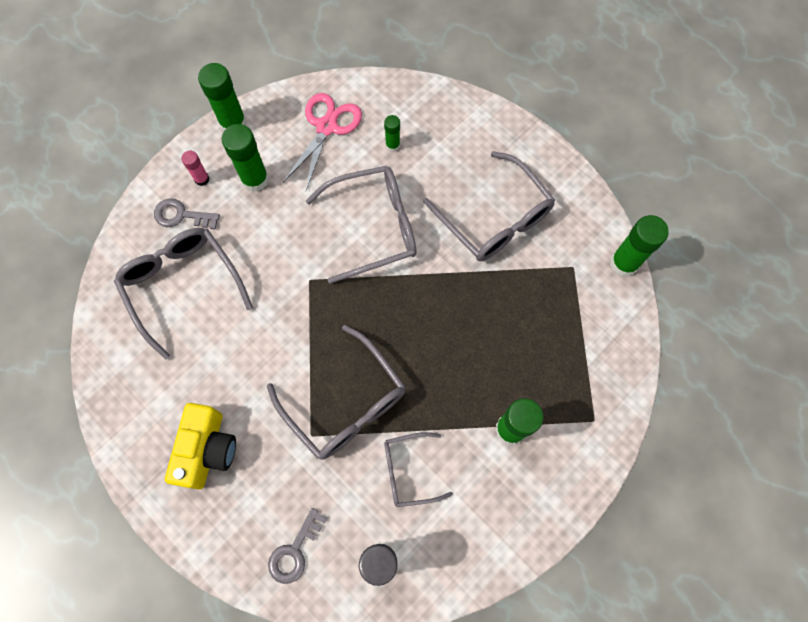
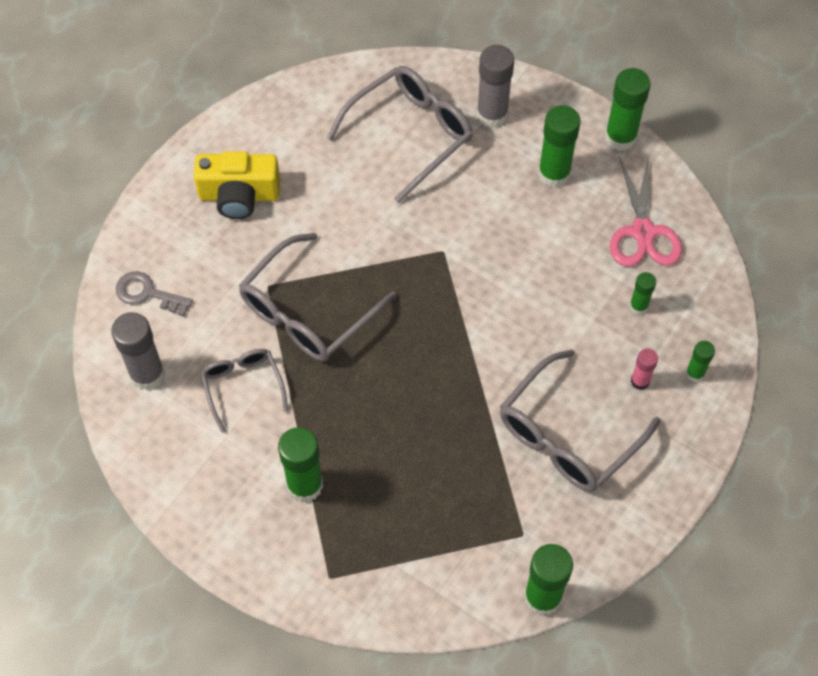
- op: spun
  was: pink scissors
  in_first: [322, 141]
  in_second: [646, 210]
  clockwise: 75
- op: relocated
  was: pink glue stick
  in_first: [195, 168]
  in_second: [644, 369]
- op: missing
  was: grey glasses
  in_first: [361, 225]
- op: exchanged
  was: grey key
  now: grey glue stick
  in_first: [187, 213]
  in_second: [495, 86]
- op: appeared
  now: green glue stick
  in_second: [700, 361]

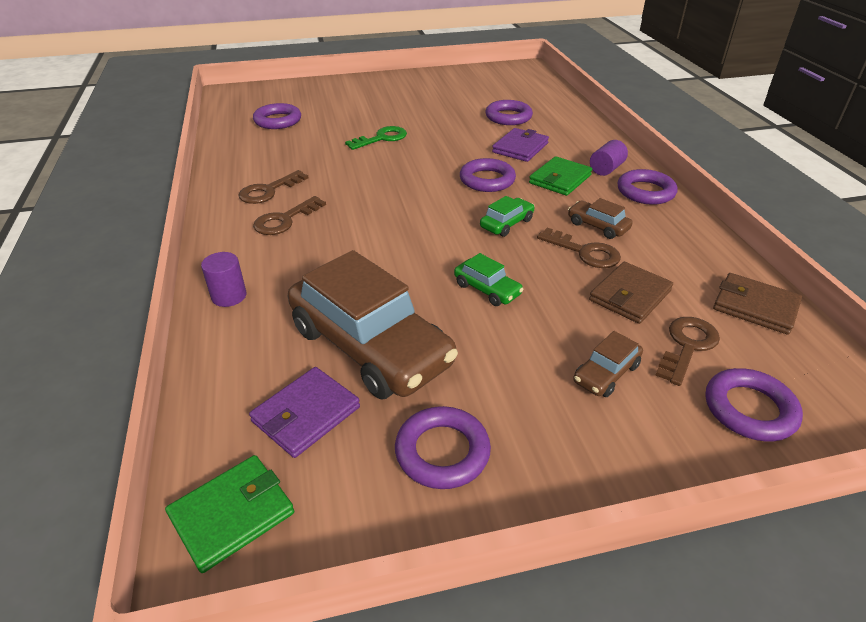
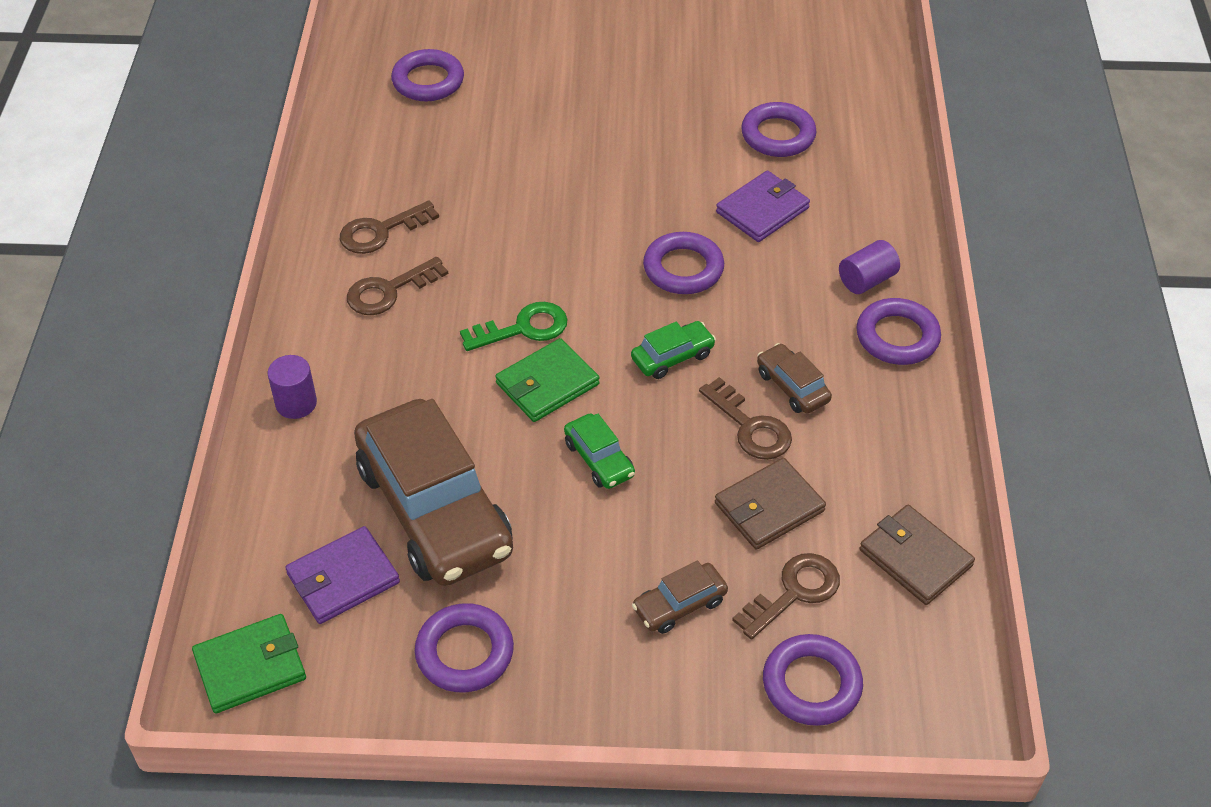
- op: relocated
  was: green key
  in_first: [376, 138]
  in_second: [514, 326]
- op: relocated
  was: green wallet
  in_first: [560, 176]
  in_second: [547, 380]

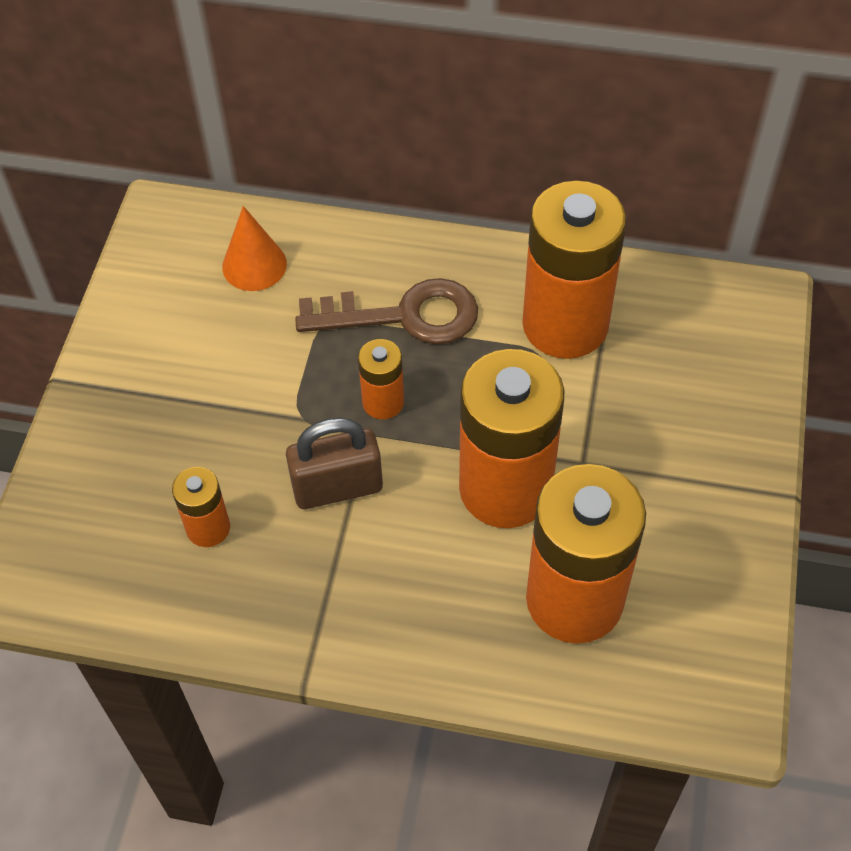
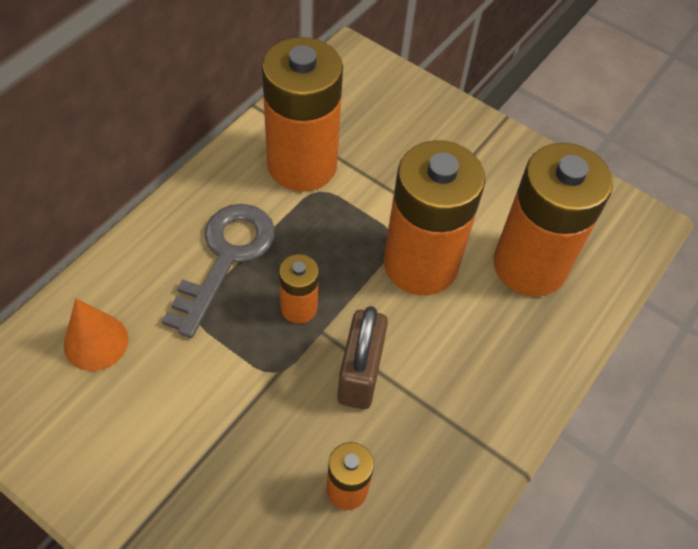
- op: colour
  was: brown key
  now: grey key
  in_first: [386, 311]
  in_second: [218, 271]

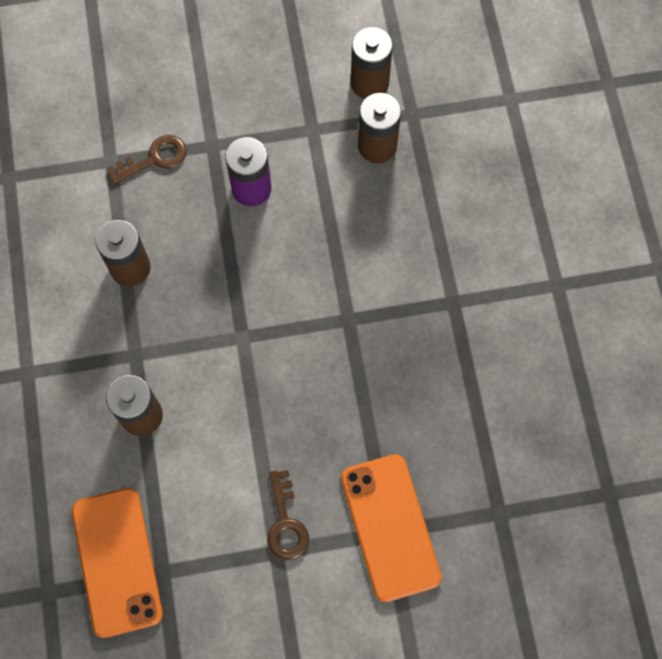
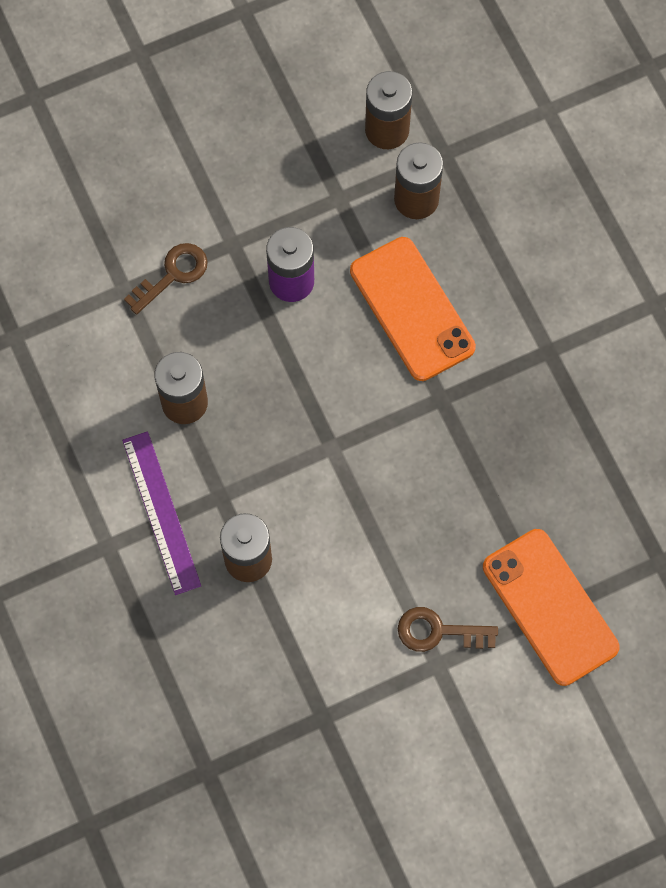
- op: spun
  was: brown key
  in_first: [288, 515]
  in_second: [448, 629]
  clockwise: 120
- op: relocated
  was: orange phone
  in_first: [117, 563]
  in_second: [413, 309]
- op: appeared
  now: purple ruler
  in_second: [161, 513]

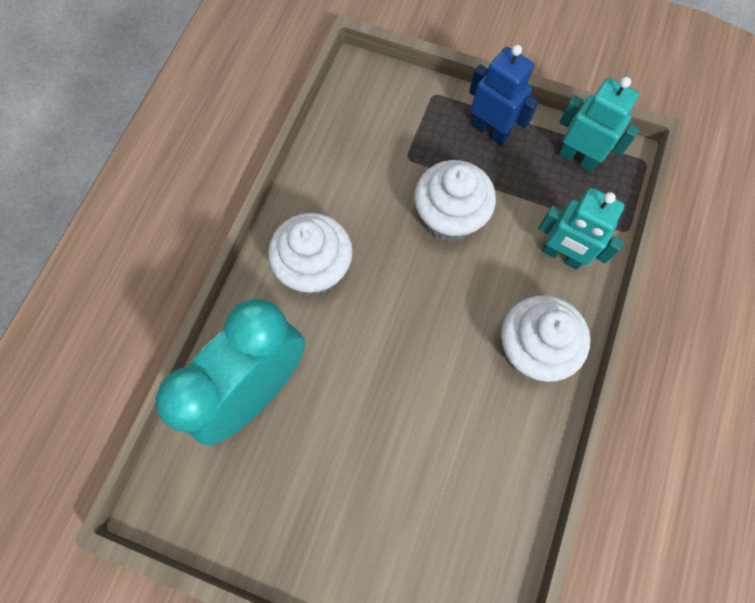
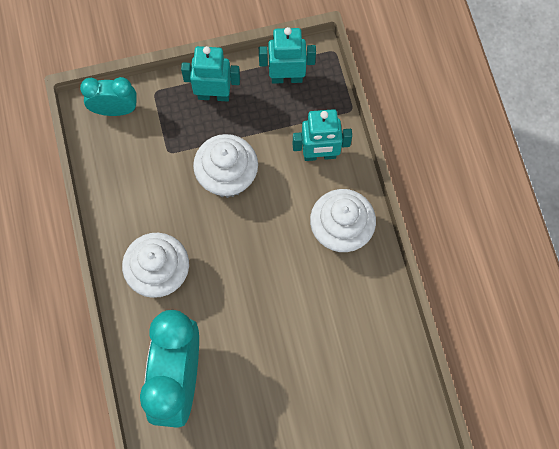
- op: colour
  was: blue robot
  now: turquoise robot
  in_first: [504, 95]
  in_second: [210, 74]
- op: appeared
  now: turquoise clock
  in_second: [108, 96]

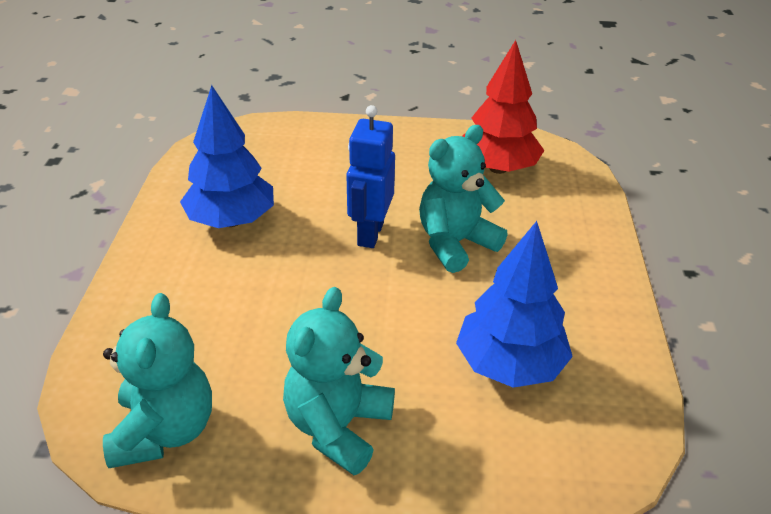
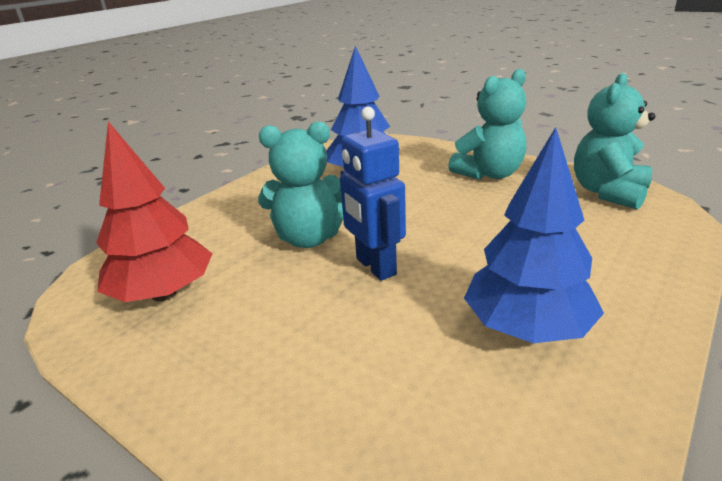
- op: spun
  was: blue robot
  in_first: [370, 176]
  in_second: [373, 194]
  clockwise: 105

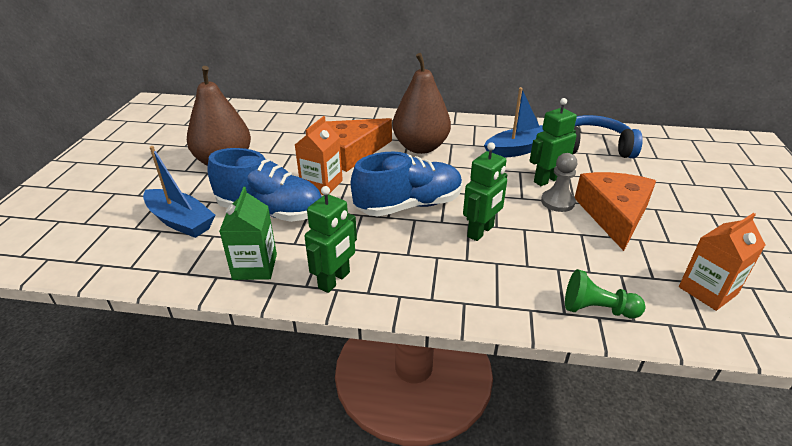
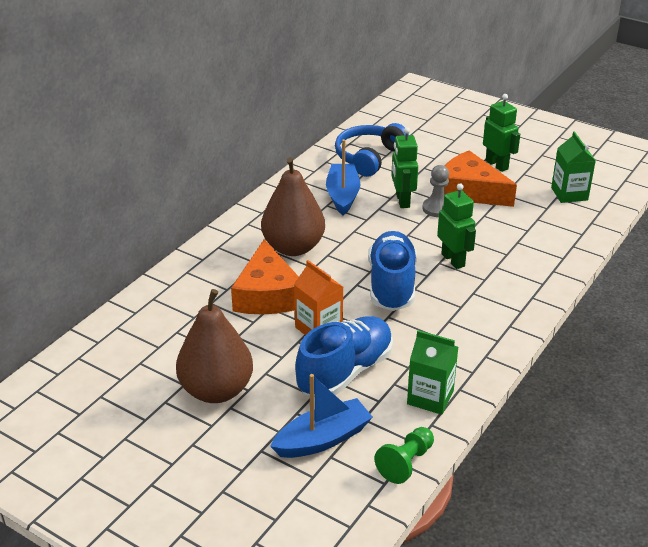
- op: relocated
  was: green robot
  in_first: [330, 239]
  in_second: [501, 133]
- op: colour
  was: orange carton
  now: green carton
  in_first: [722, 262]
  in_second: [573, 167]
- op: relocated
  was: green pawn
  in_first: [605, 293]
  in_second: [404, 455]

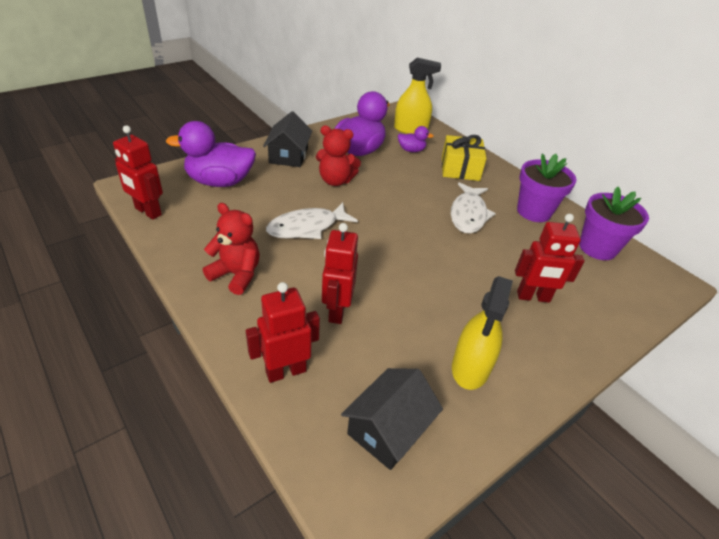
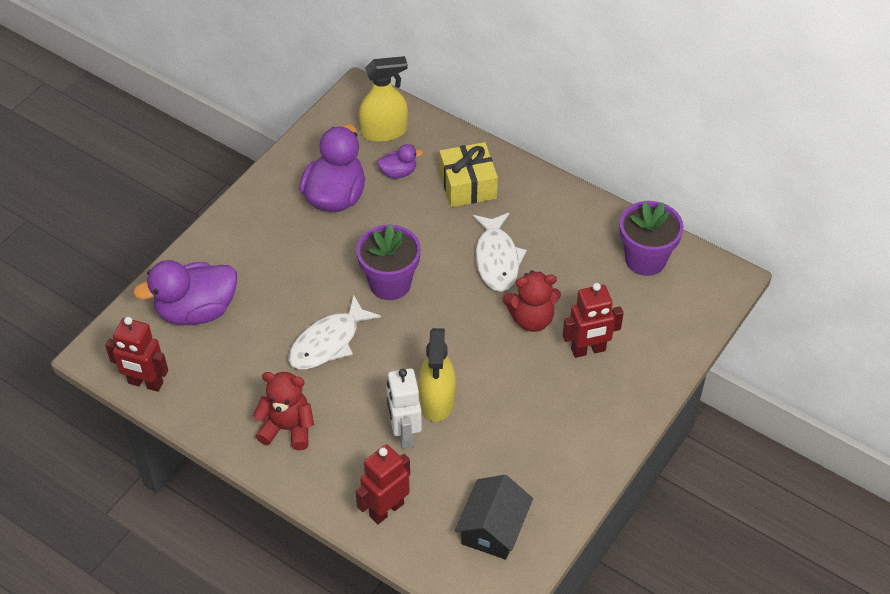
- op: missing
  was: black house
  in_first: [287, 139]
- op: relocated
  was: red teddy bear
  in_first: [338, 155]
  in_second: [531, 301]
- op: relocated
  was: purple flower pot
  in_first: [546, 188]
  in_second: [388, 262]
- op: colour
  was: red robot
  now: white robot
  in_first: [340, 273]
  in_second: [404, 408]
- op: relocated
  was: yellow spray bottle
  in_first: [482, 333]
  in_second: [437, 375]

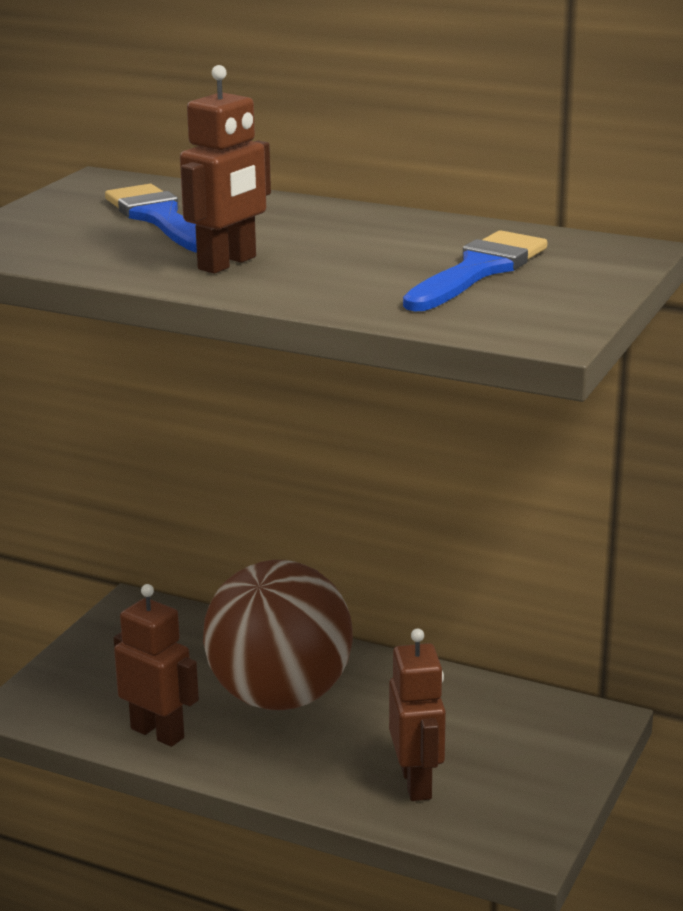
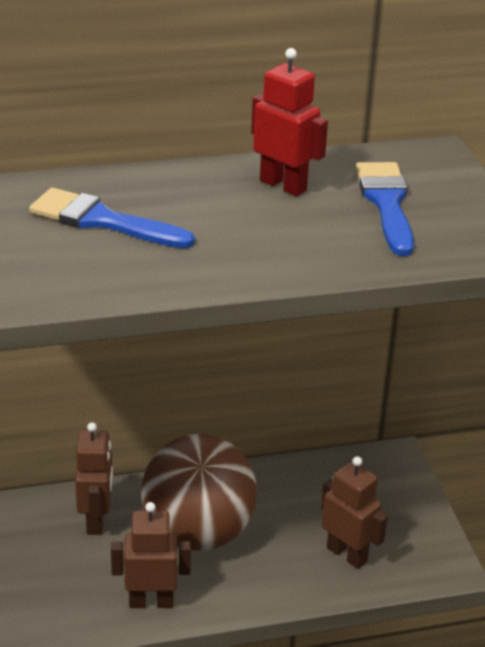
- op: relocated
  was: brown robot
  in_first: [225, 169]
  in_second: [94, 478]
- op: appeared
  now: red robot
  in_second: [289, 122]

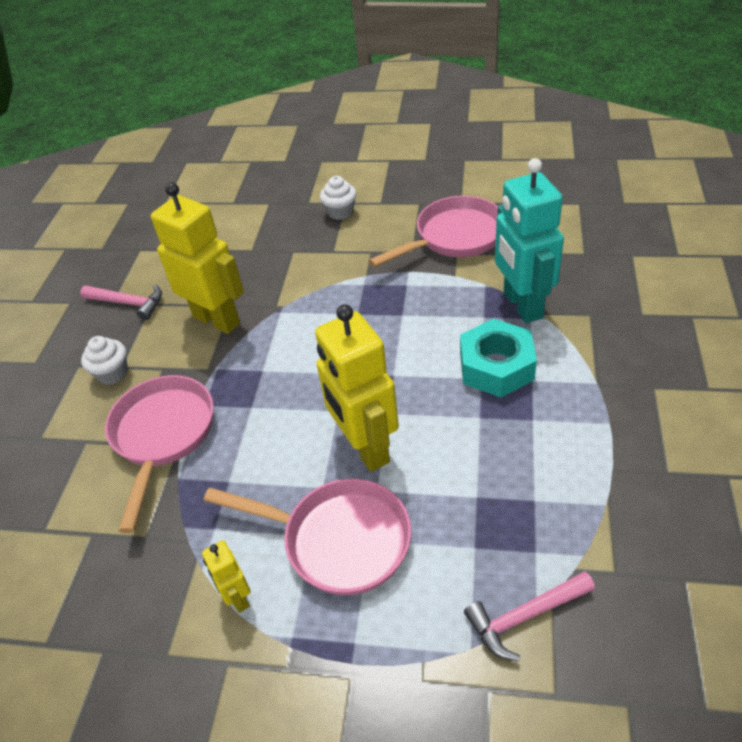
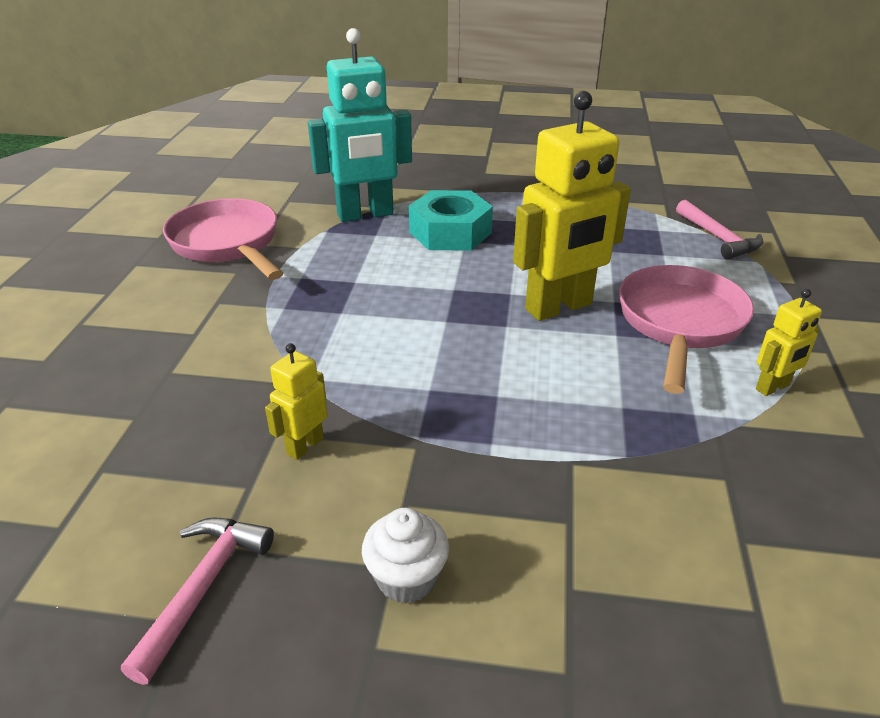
- op: missing
  was: white cupcake
  in_first: [338, 198]
- op: size
  was: yellow robot
  in_first: [197, 258]
  in_second: [296, 401]
  ratio: 0.47
- op: missing
  was: pink pan
  in_first: [159, 454]

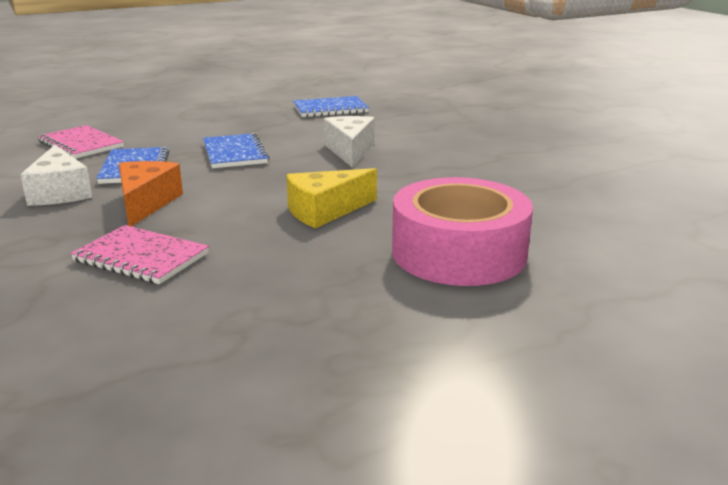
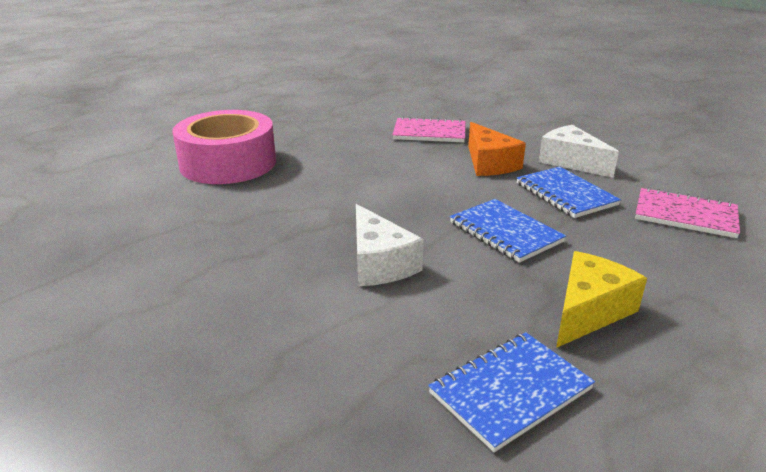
- op: relocated
  was: yellow cheese
  in_first: [331, 198]
  in_second: [601, 299]

